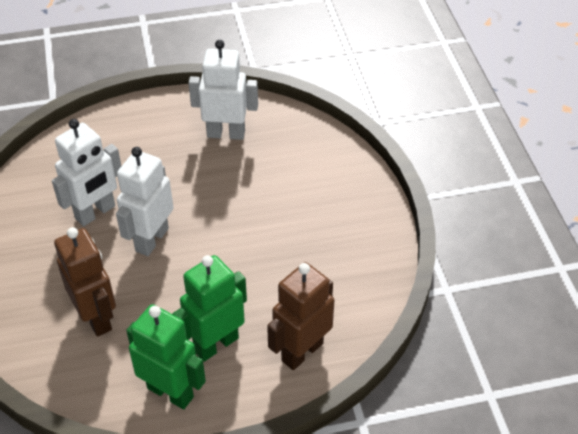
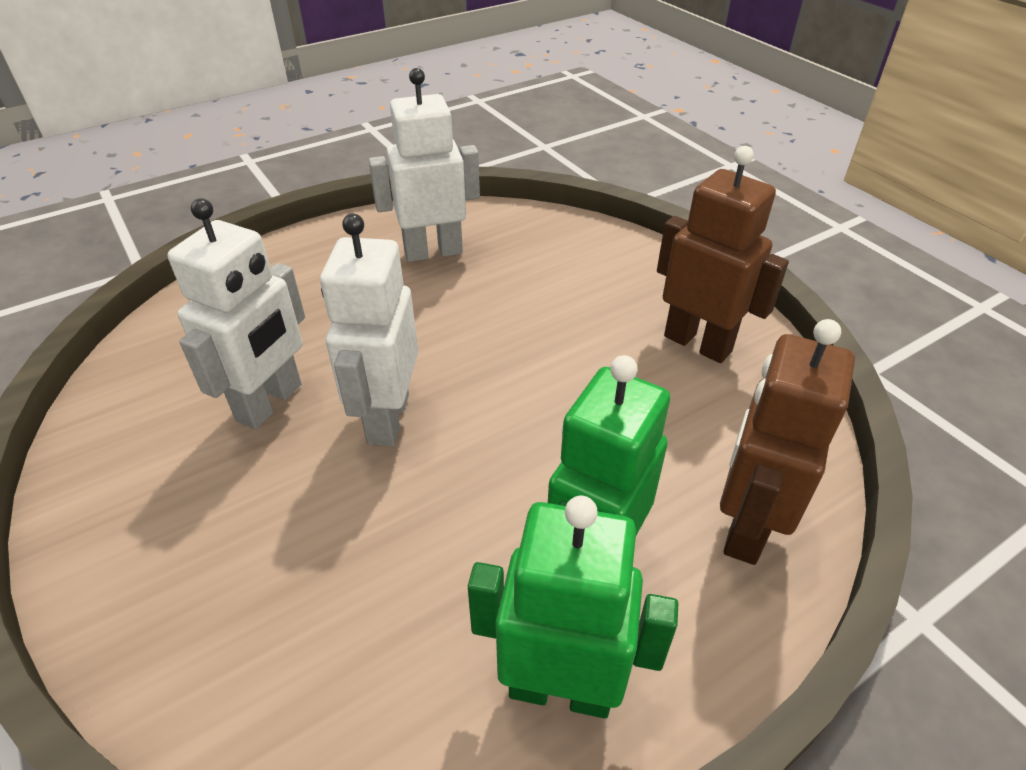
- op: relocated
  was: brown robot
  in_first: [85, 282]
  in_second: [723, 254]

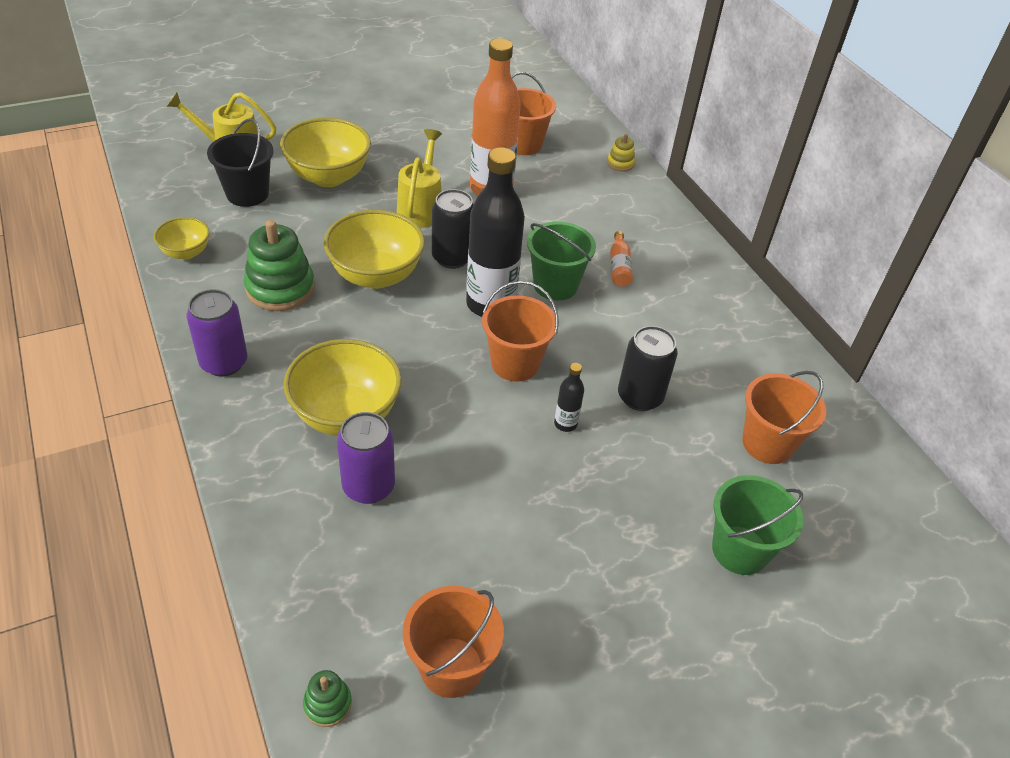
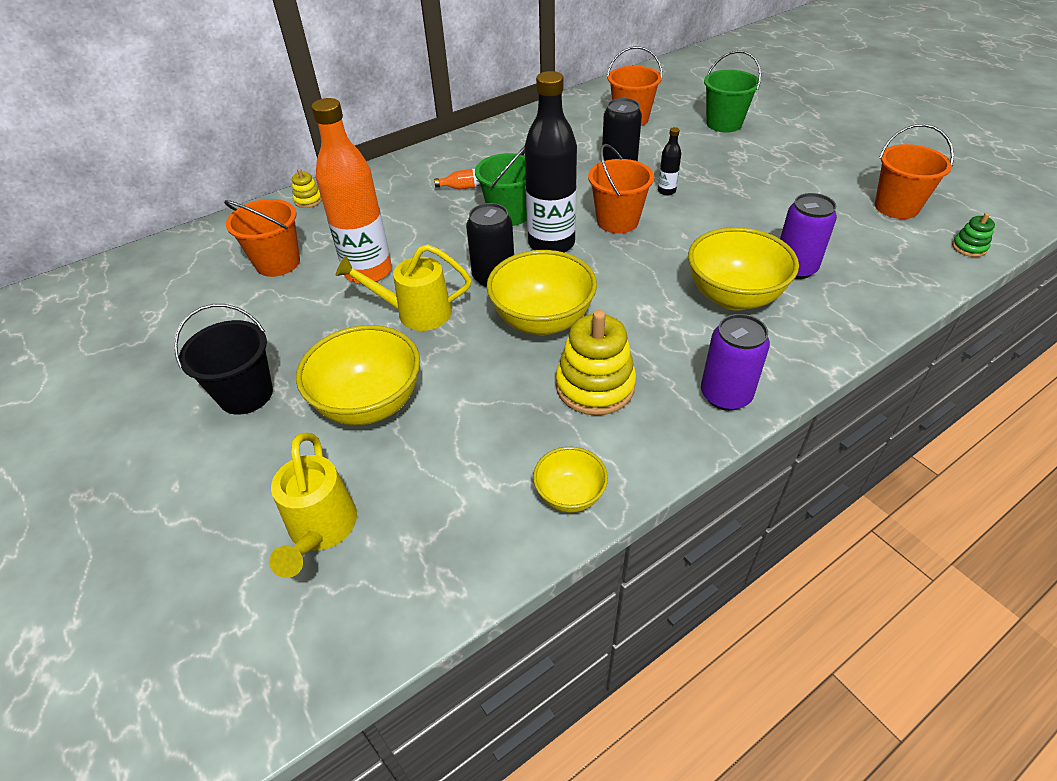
- op: relocated
  was: black bucket
  in_first: [240, 162]
  in_second: [223, 359]
- op: colour
  was: green stacking toy
  now: yellow stacking toy
  in_first: [279, 265]
  in_second: [596, 363]

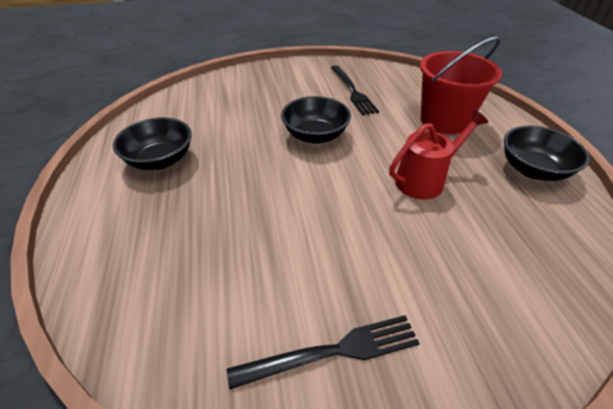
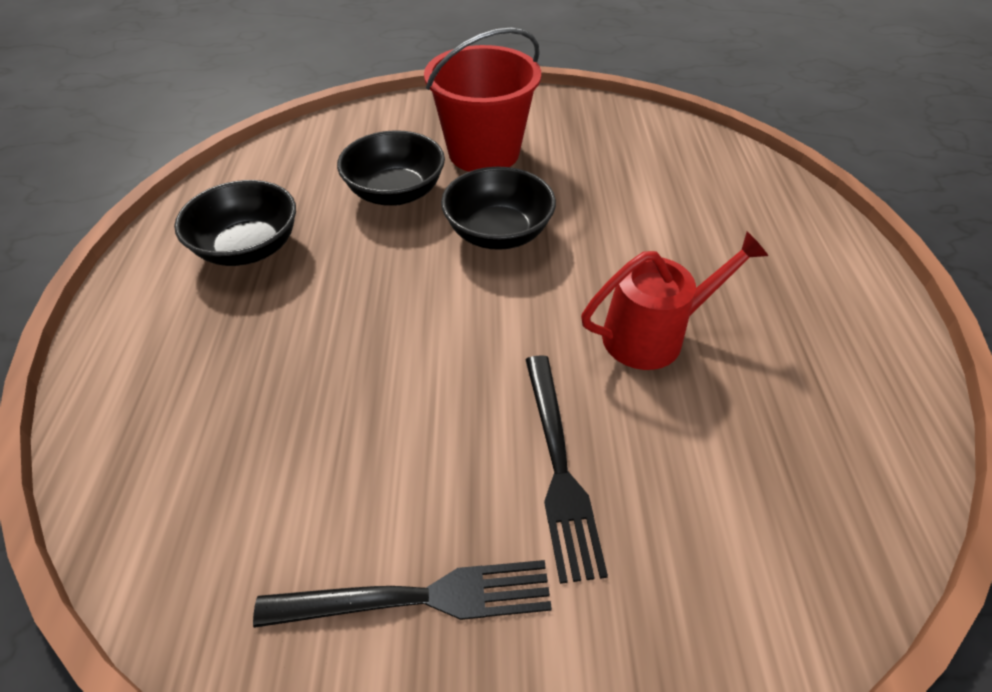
- op: relocated
  was: red bucket
  in_first: [461, 85]
  in_second: [482, 100]
- op: relocated
  was: black fork
  in_first: [355, 90]
  in_second: [566, 469]
- op: relocated
  was: black bowl
  in_first: [546, 153]
  in_second: [391, 168]

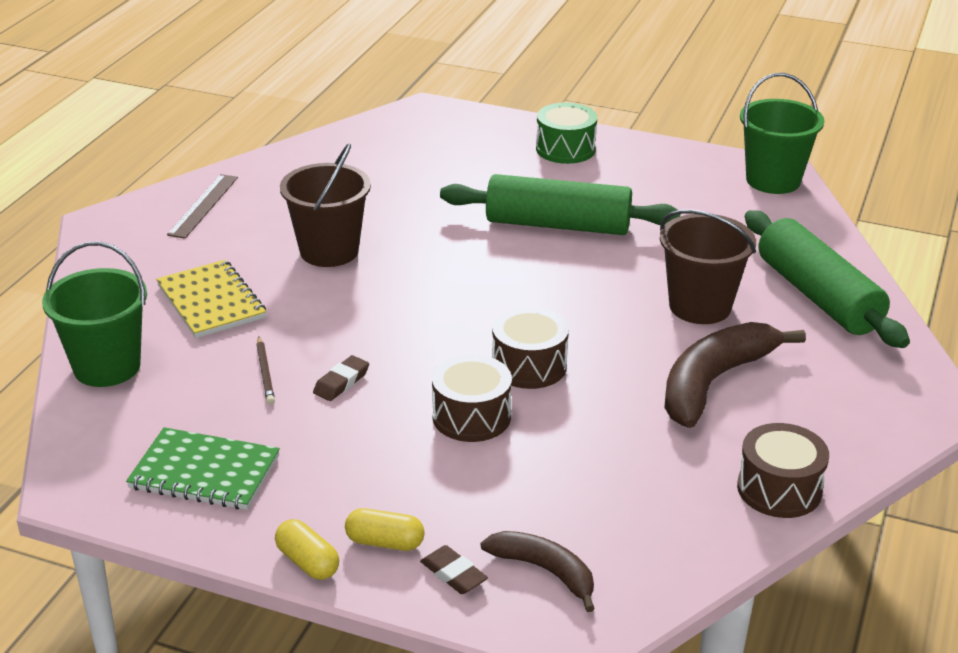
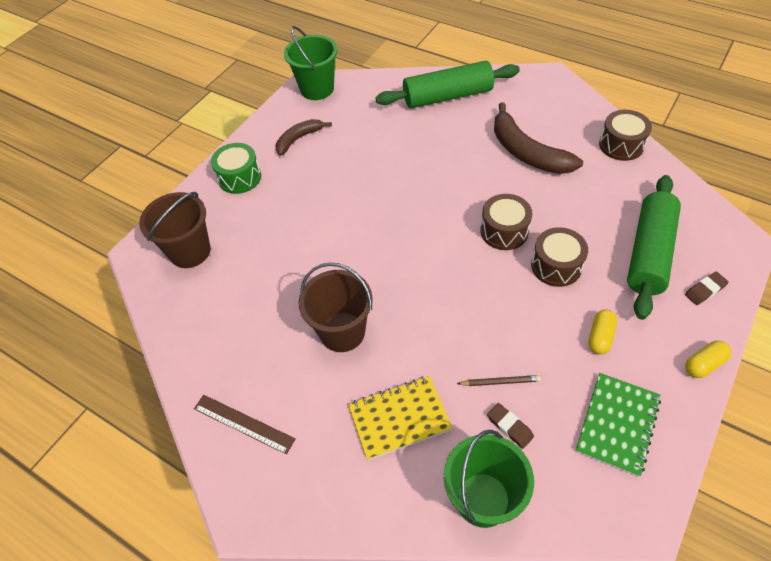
- op: relocated
  was: green rolling pin
  in_first: [560, 204]
  in_second: [654, 247]
- op: relocated
  was: brown bucket
  in_first: [708, 266]
  in_second: [175, 230]
- op: relocated
  was: brown eraser
  in_first: [341, 378]
  in_second: [510, 426]
- op: relocated
  was: yellow capsule
  in_first: [385, 529]
  in_second: [602, 331]
- op: relocated
  was: brown banana
  in_first: [538, 571]
  in_second: [304, 137]

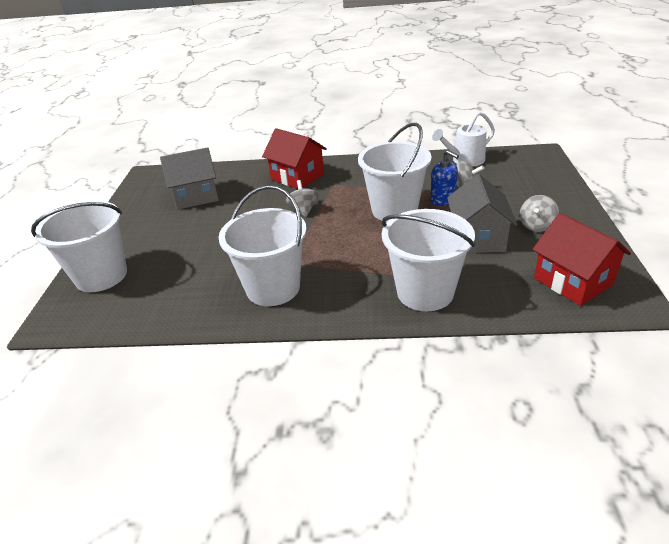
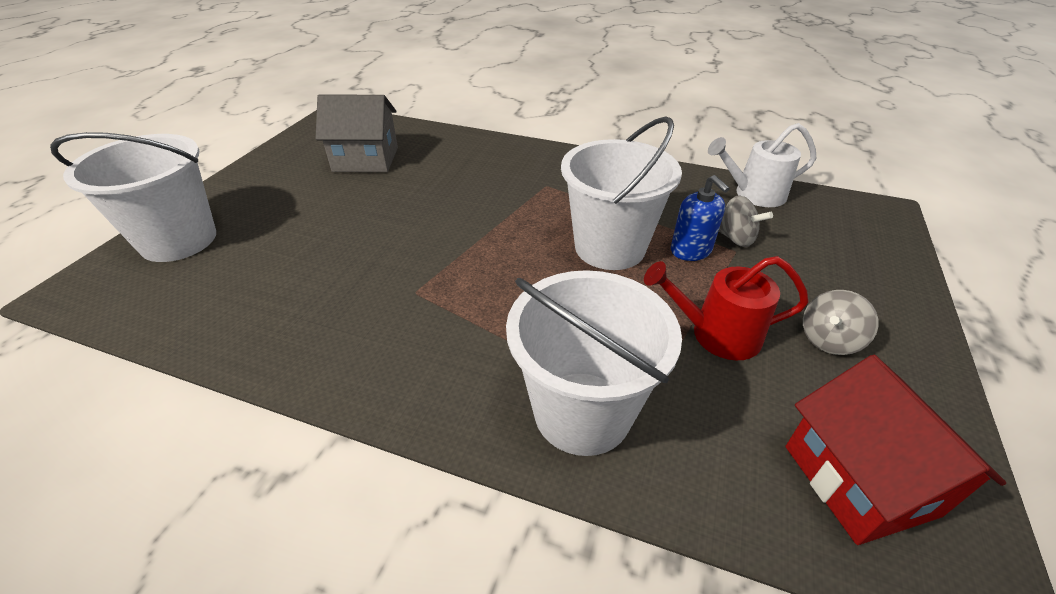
- op: missing
  was: red house
  in_first: [294, 158]
- op: exchanged
  was: grey house
  now: red watering can
  in_first: [482, 213]
  in_second: [726, 308]
- op: missing
  was: grey spinning top
  in_first: [302, 198]
- op: missing
  was: white bucket
  in_first: [262, 245]

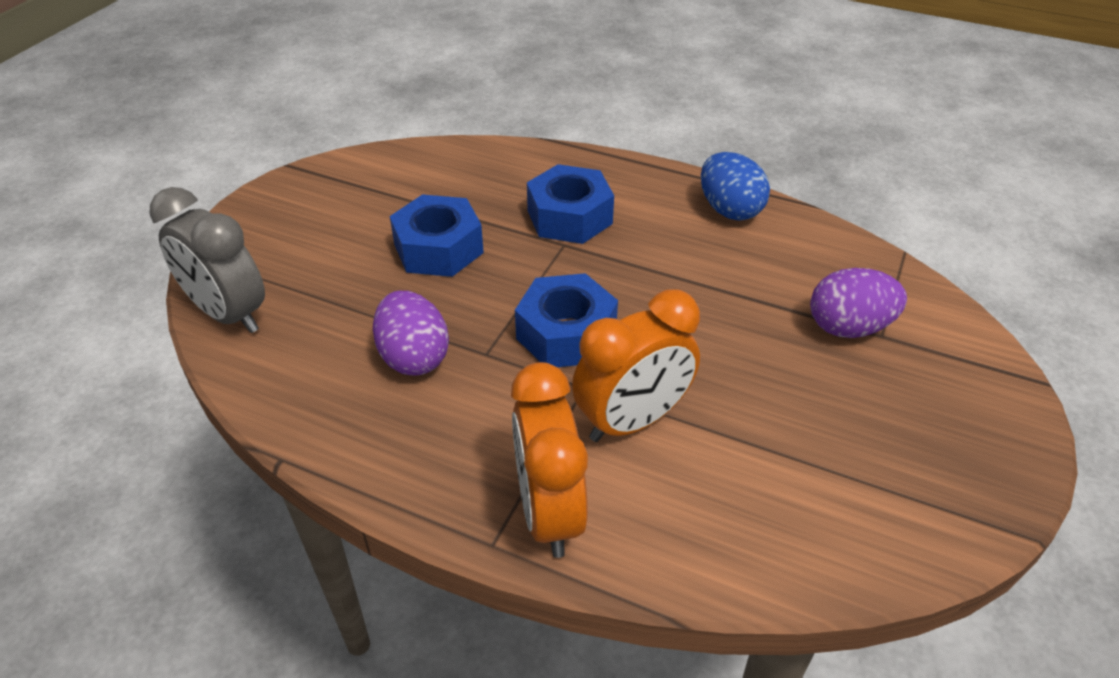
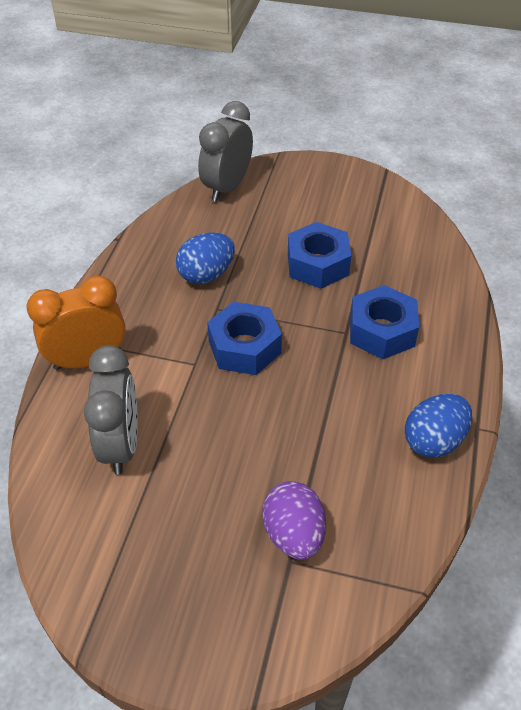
- op: missing
  was: orange clock
  in_first: [636, 365]
- op: colour
  was: purple egg
  now: blue egg
  in_first: [411, 333]
  in_second: [205, 258]
- op: appeared
  now: grey clock
  in_second: [111, 410]

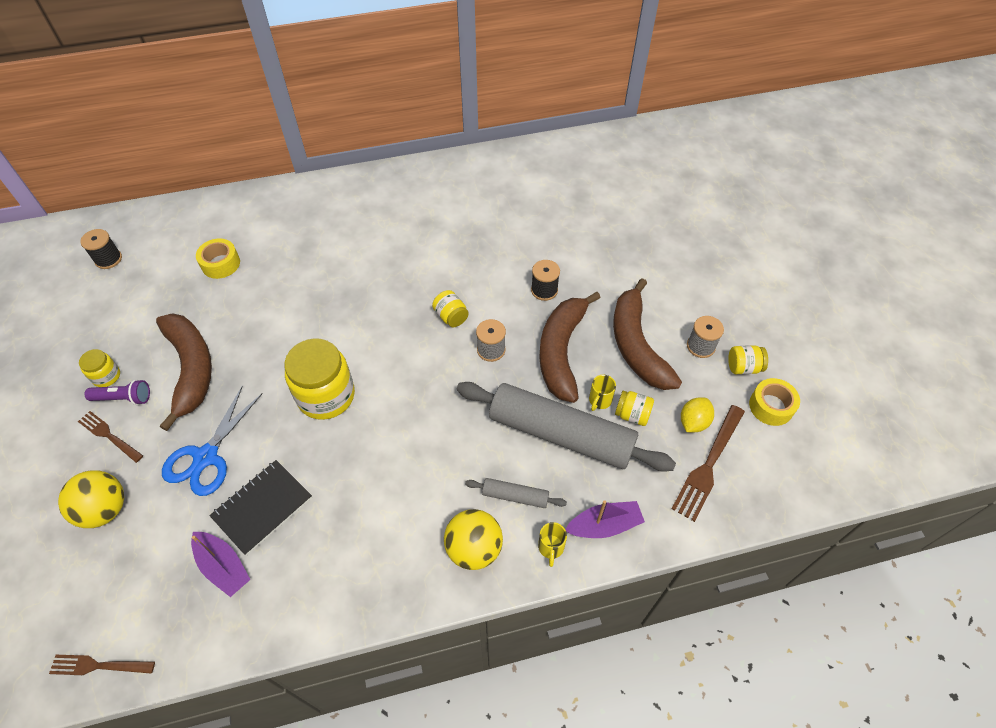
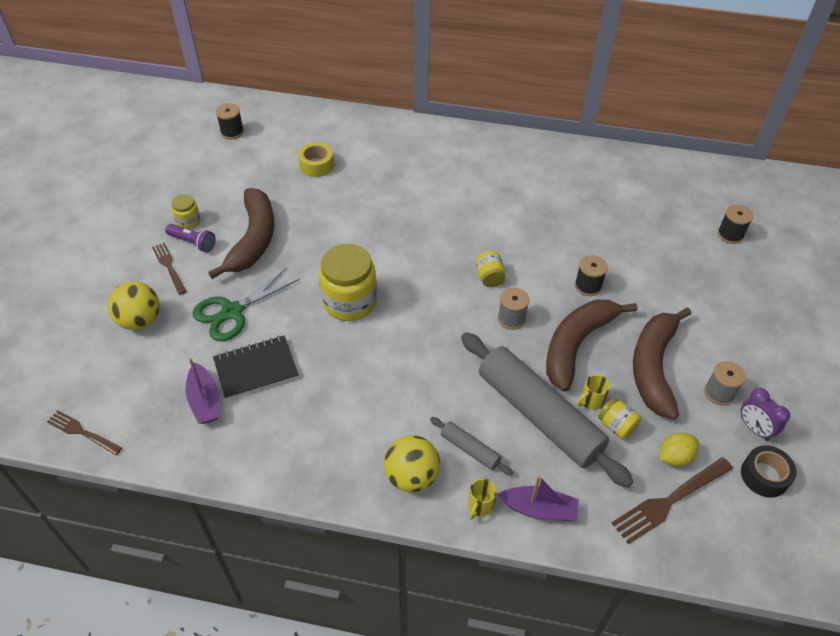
- op: exchanged
  was: yellow jar
  now: purple clock
  in_first: [748, 359]
  in_second: [765, 414]
- op: colour
  was: yellow tape
  now: black tape
  in_first: [774, 402]
  in_second: [768, 471]
- op: colour
  was: blue scissors
  now: green scissors
  in_first: [212, 441]
  in_second: [246, 304]
- op: appeared
  now: black spool
  in_second: [735, 224]

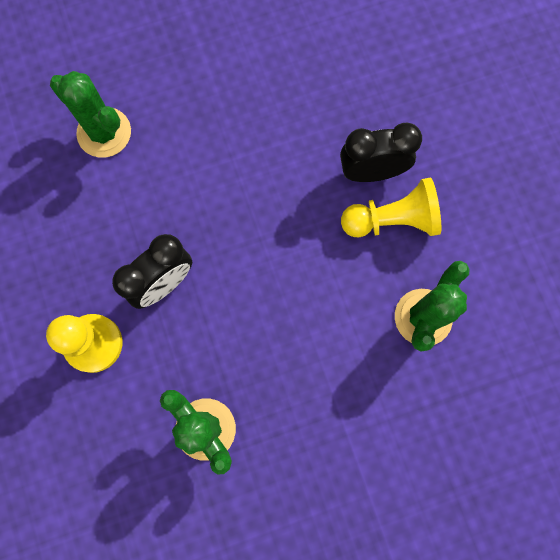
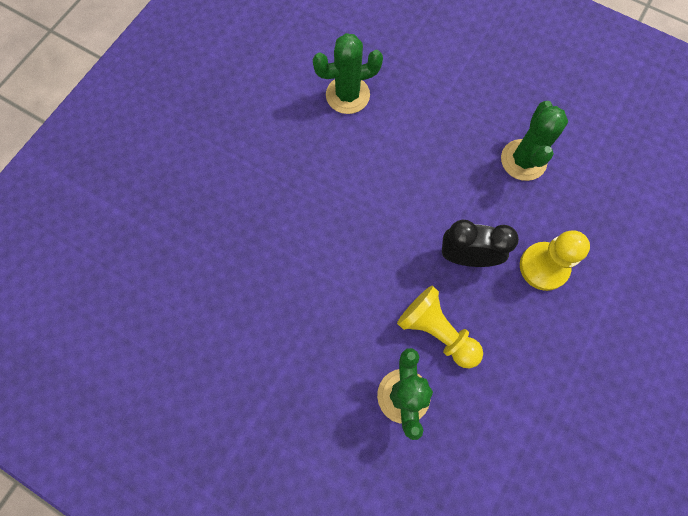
- op: missing
  was: black clock
  in_first: [381, 152]
- op: relocated
  was: yellow pawn
  in_first: [391, 207]
  in_second: [440, 327]

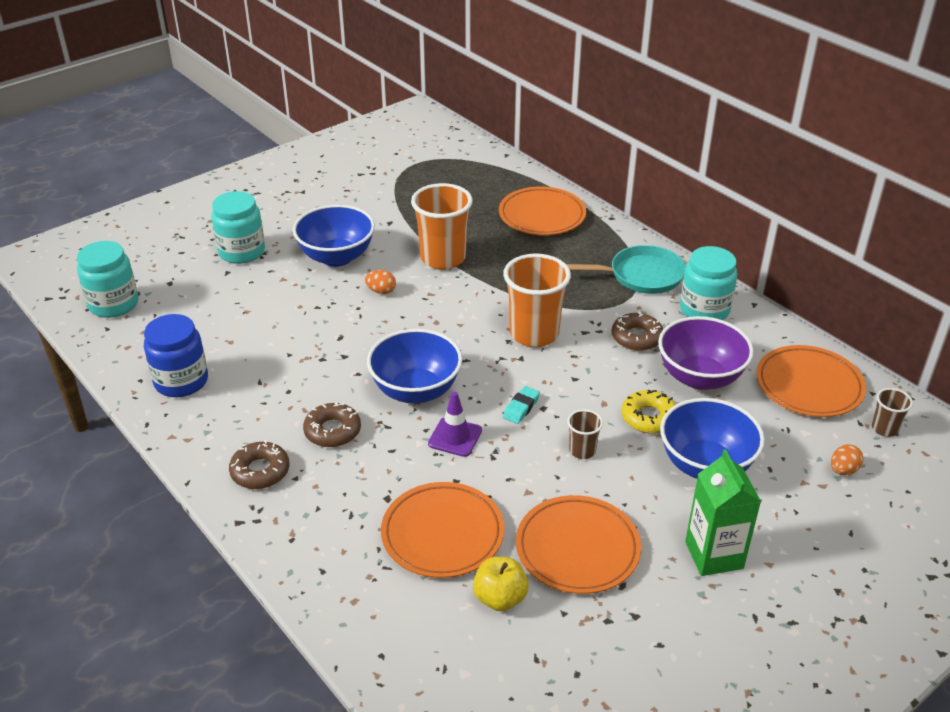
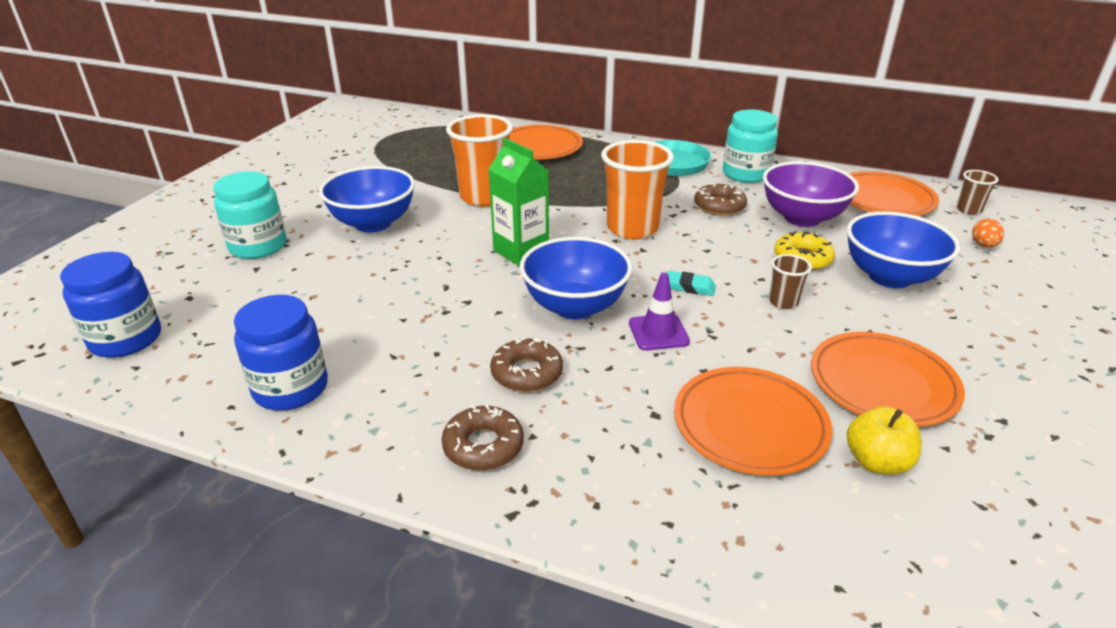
- op: colour
  was: turquoise jar
  now: blue jar
  in_first: [108, 279]
  in_second: [110, 305]
- op: missing
  was: orange egg
  in_first: [380, 282]
- op: spun
  was: turquoise eraser
  in_first: [521, 405]
  in_second: [691, 283]
  clockwise: -75
- op: relocated
  was: green carton
  in_first: [723, 512]
  in_second: [518, 202]

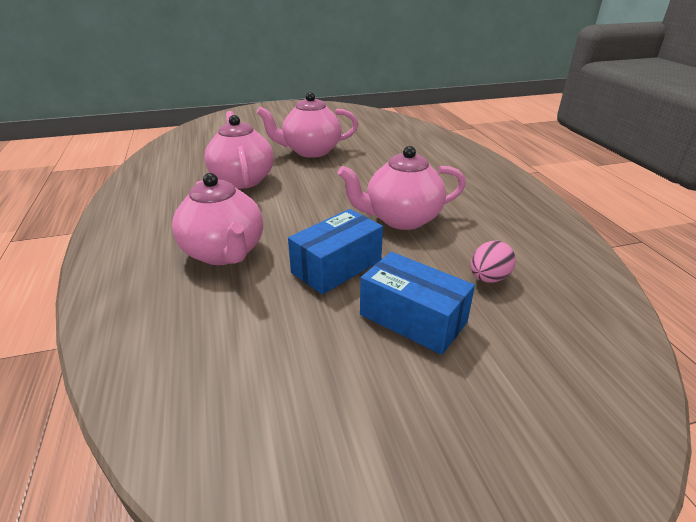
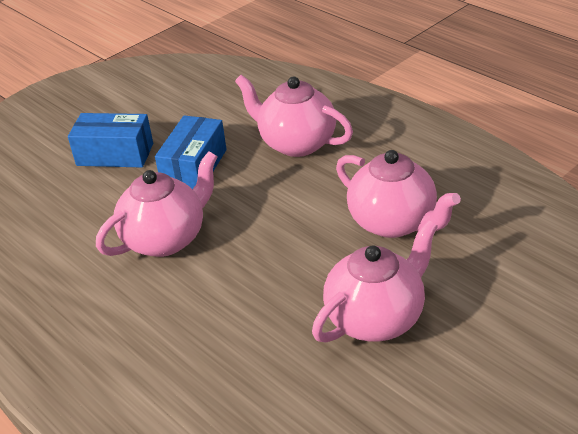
- op: missing
  was: pink egg
  in_first: [493, 262]

